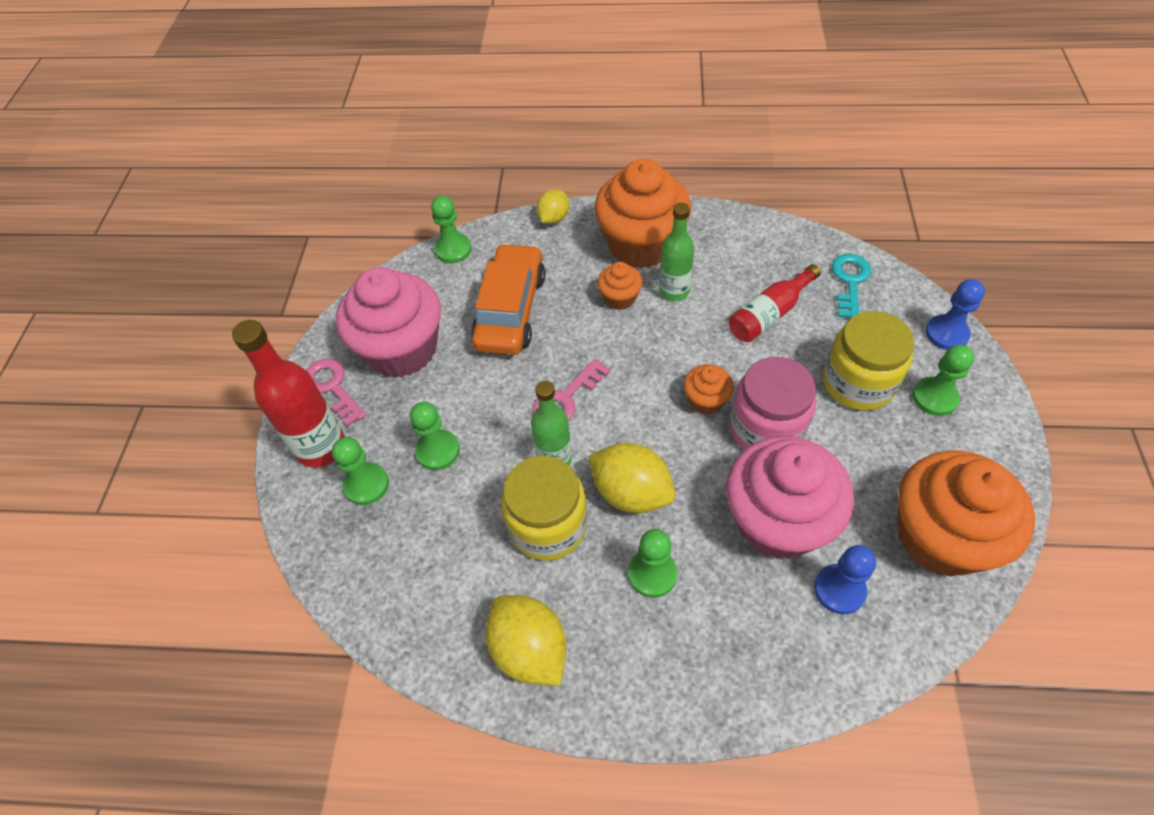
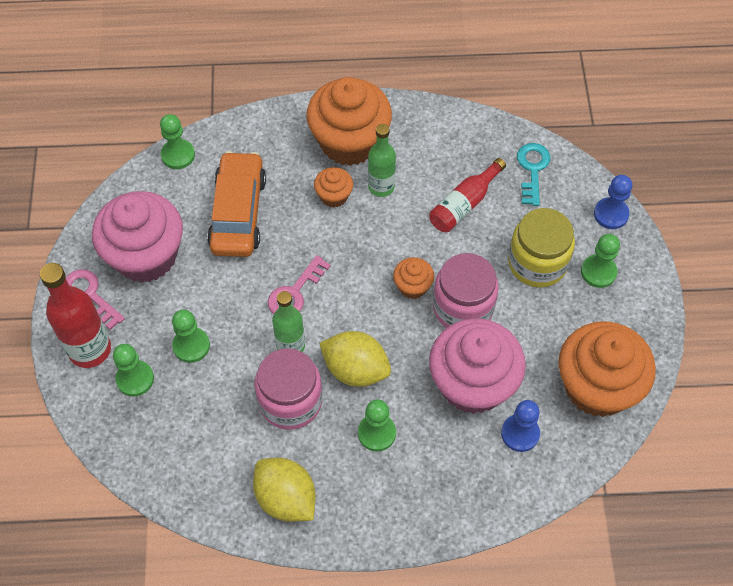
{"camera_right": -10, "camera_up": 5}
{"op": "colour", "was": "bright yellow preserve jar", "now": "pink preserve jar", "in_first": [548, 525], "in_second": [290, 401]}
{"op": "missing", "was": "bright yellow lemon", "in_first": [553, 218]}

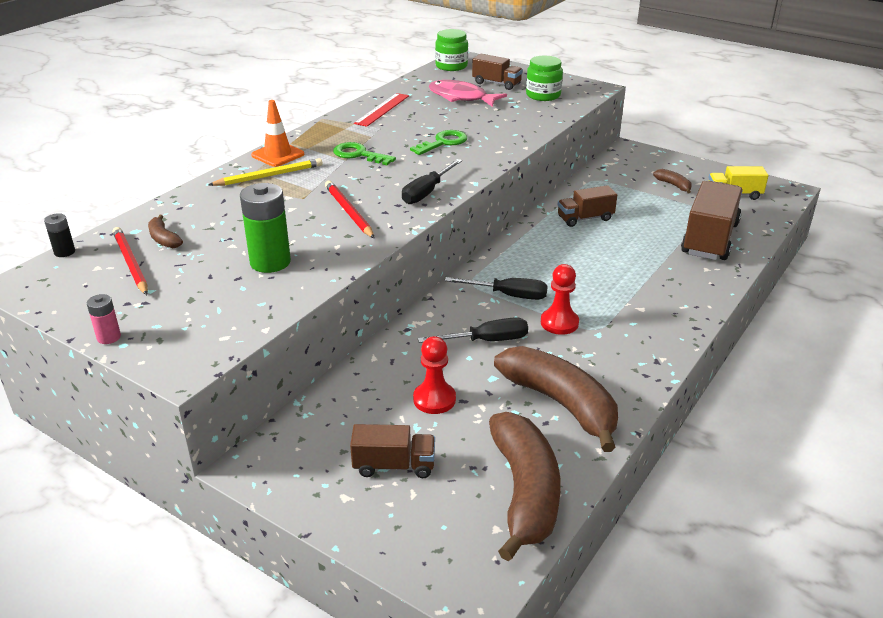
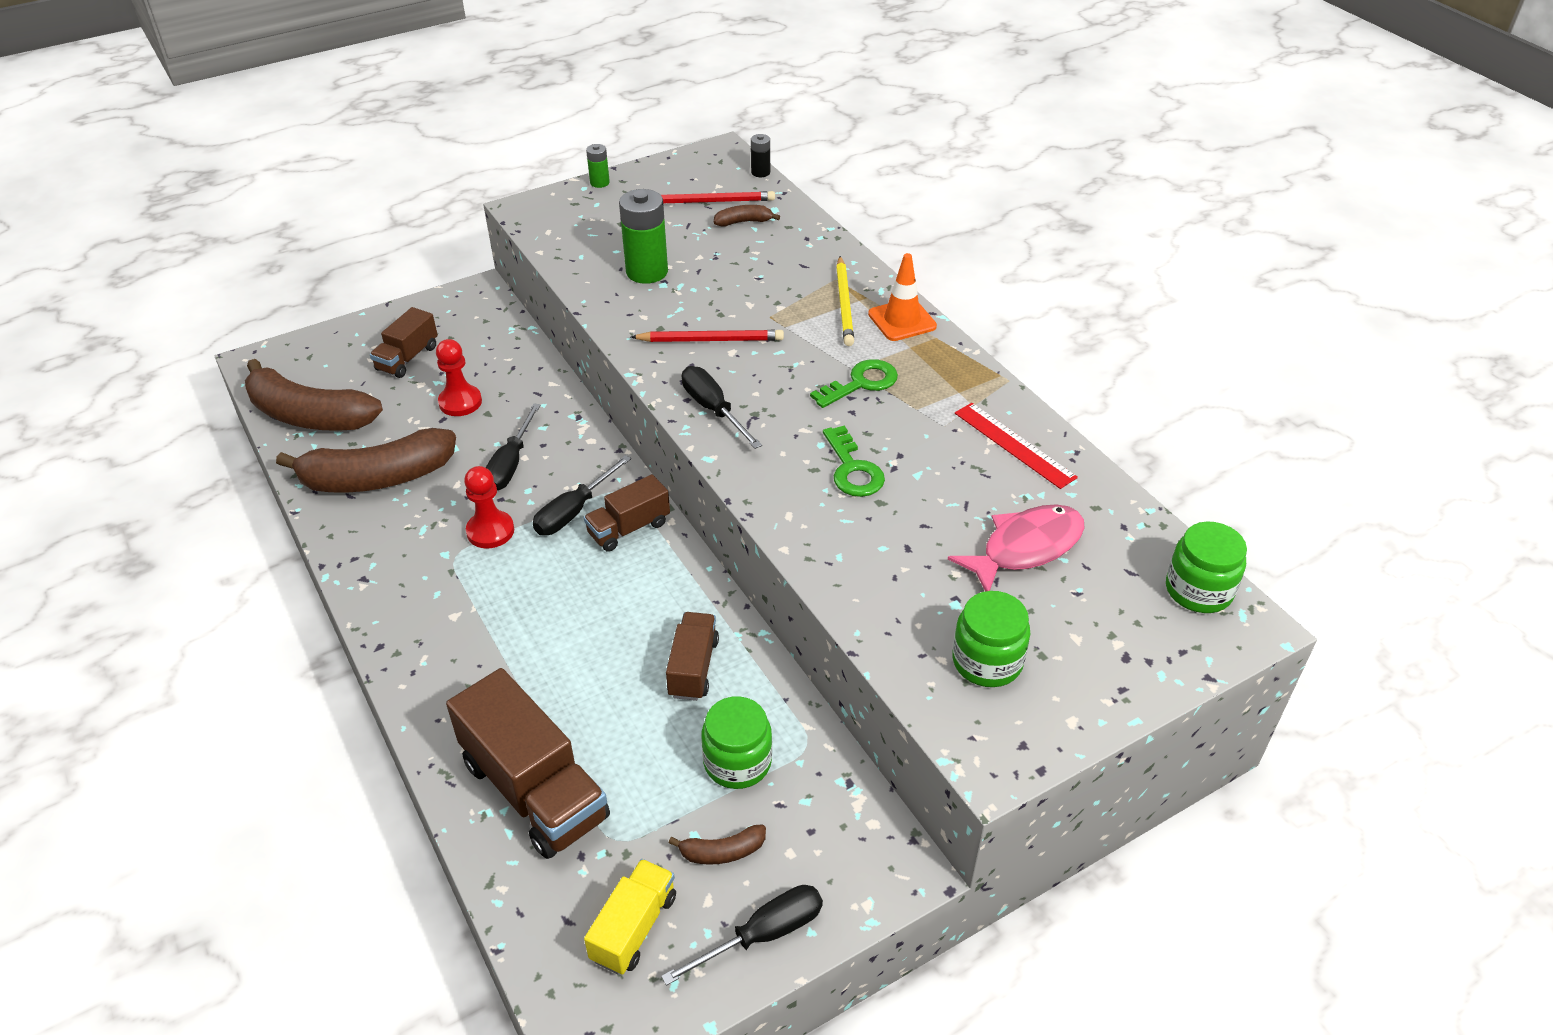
{"camera_right": 115, "camera_up": 10}
{"op": "relocated", "was": "dark brown toy truck", "in_first": [496, 84], "in_second": [628, 528]}
{"op": "colour", "was": "pink AA battery", "now": "emerald AA battery", "in_first": [109, 337], "in_second": [599, 183]}
{"op": "appeared", "now": "black hand screwdriver", "in_second": [762, 935]}
{"op": "appeared", "now": "emerald preserve jar", "in_second": [737, 762]}

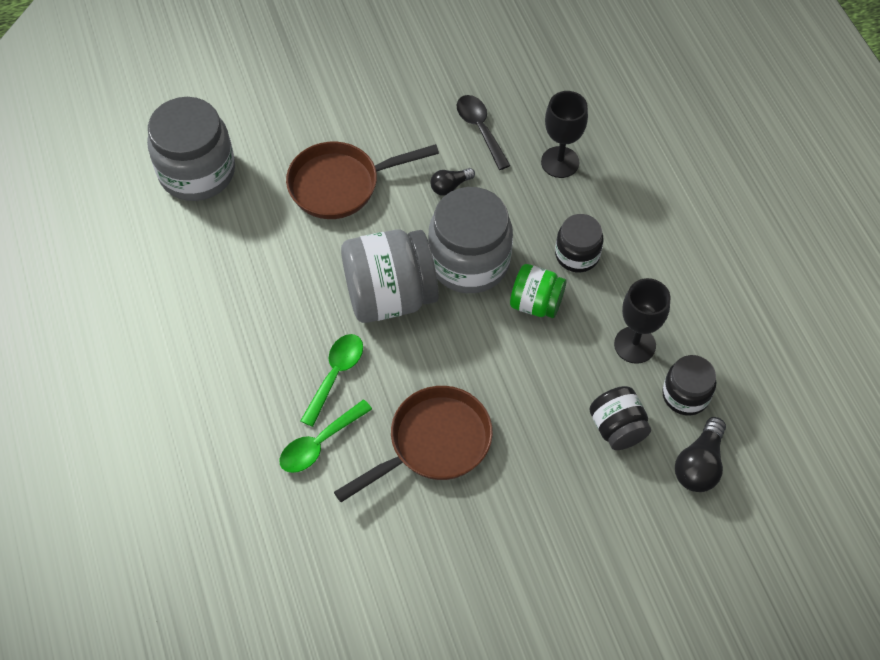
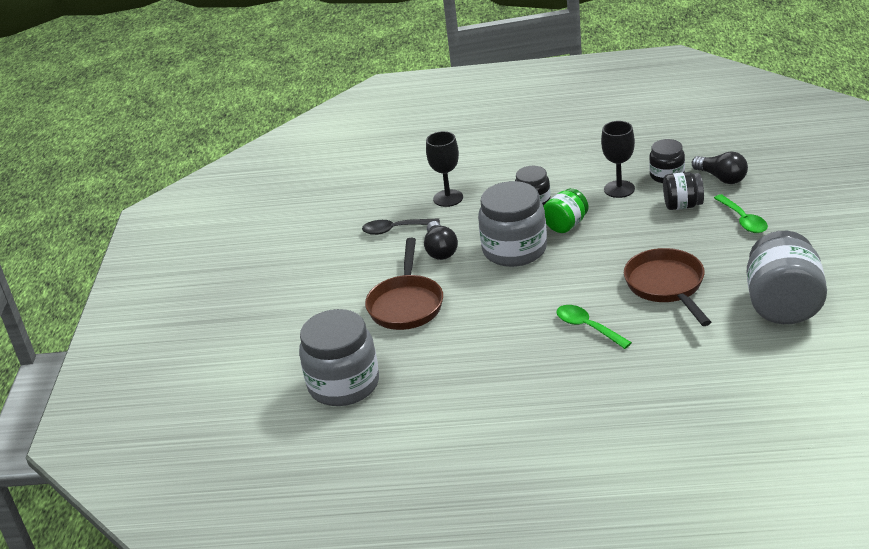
{"camera_right": -65, "camera_up": -25}
{"op": "size", "was": "black bulb", "in_first": [450, 186], "in_second": [440, 250], "ratio": 1.6}
{"op": "relocated", "was": "emerald tablespoon", "in_first": [319, 443], "in_second": [743, 220]}
{"op": "relocated", "was": "ash-grey preserve jar", "in_first": [390, 296], "in_second": [783, 305]}

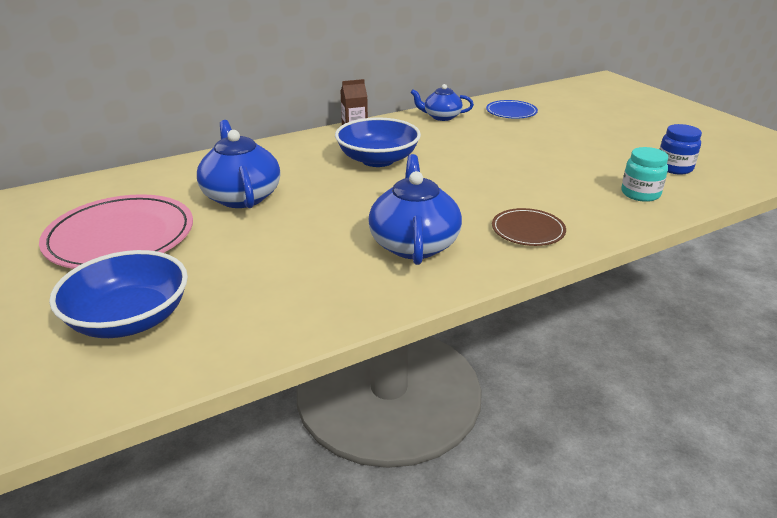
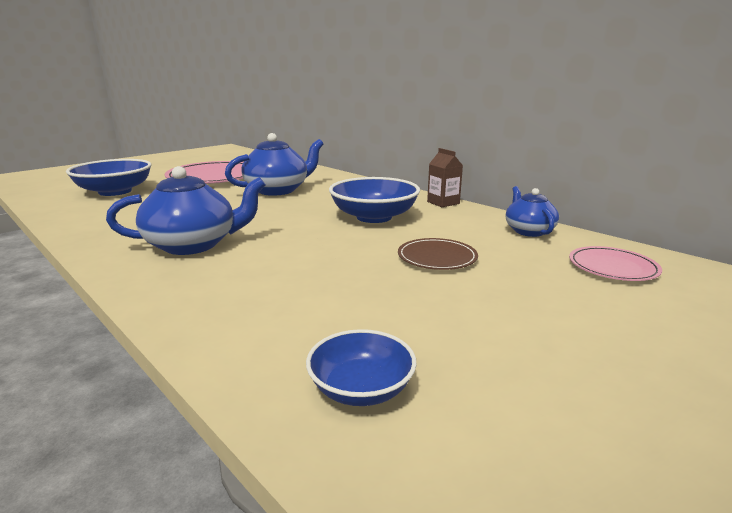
{"camera_right": 75, "camera_up": -10}
{"op": "exchanged", "was": "teal preserve jar", "now": "blue bowl", "in_first": [640, 194], "in_second": [361, 389]}
{"op": "relocated", "was": "dark brown plate", "in_first": [528, 230], "in_second": [437, 257]}
{"op": "colour", "was": "blue plate", "now": "pink plate", "in_first": [511, 112], "in_second": [612, 267]}
{"op": "missing", "was": "blue preserve jar", "in_first": [674, 168]}

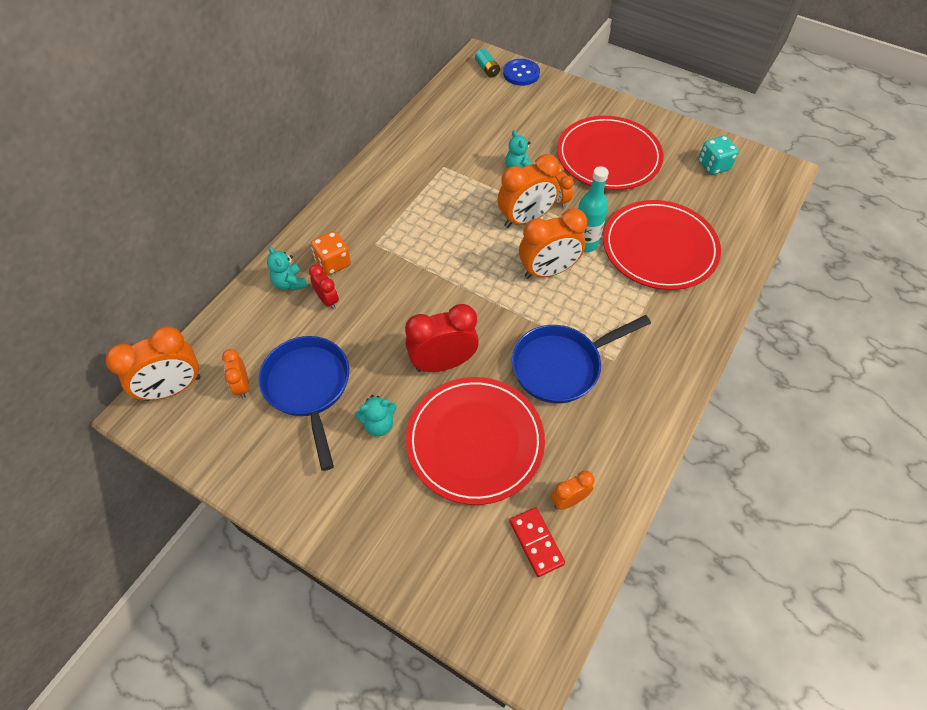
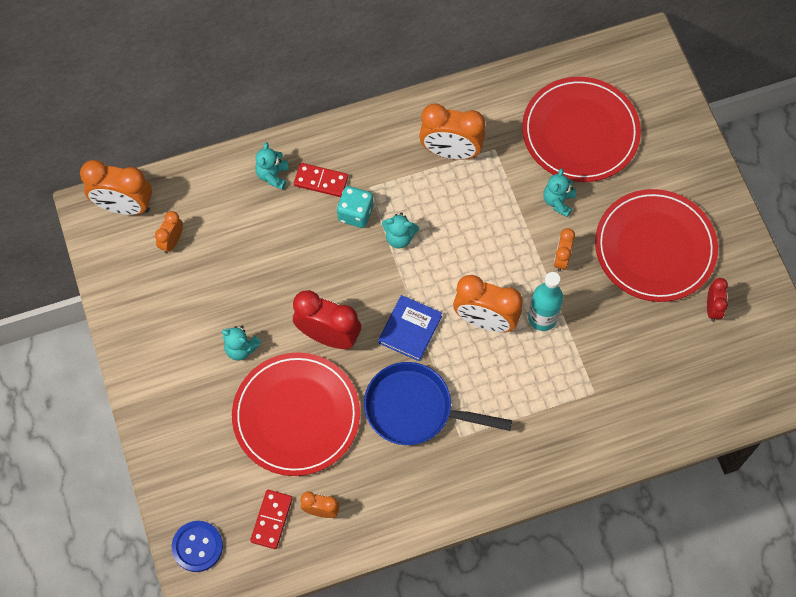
{"camera_right": 40, "camera_up": 10}
{"op": "relocated", "was": "blue sewing button", "in_first": [521, 73], "in_second": [197, 546]}
{"op": "exchanged", "was": "bright orange die", "now": "crimson domino piece", "in_first": [333, 263], "in_second": [321, 181]}
{"op": "relocated", "was": "teal die", "in_first": [713, 166], "in_second": [355, 213]}
{"op": "appeared", "now": "blue hardcover", "in_second": [410, 329]}
{"op": "appeared", "now": "teal stuffed bear", "in_second": [399, 237]}
{"op": "relocated", "was": "bright orange alarm clock", "in_first": [525, 219], "in_second": [450, 152]}
{"op": "relocated", "was": "crimson plate", "in_first": [659, 248], "in_second": [580, 132]}
{"op": "relocated", "was": "crimson alarm clock", "in_first": [328, 300], "in_second": [712, 308]}
{"op": "missing", "was": "blue skillet", "in_first": [308, 387]}
{"op": "missing", "was": "teal AA battery", "in_first": [487, 69]}

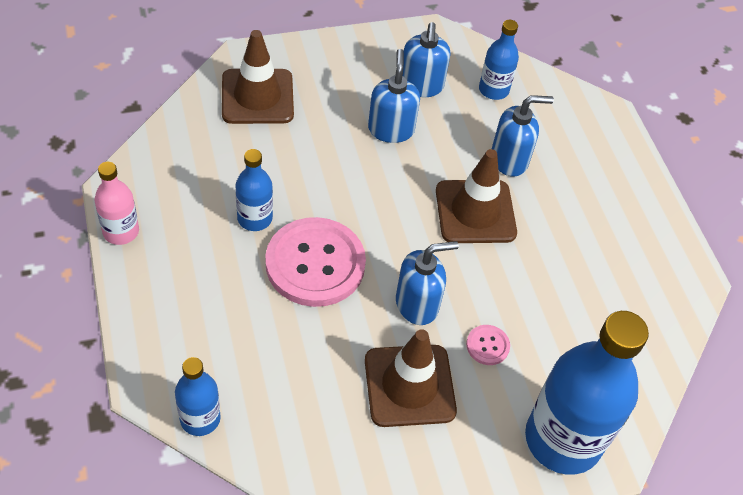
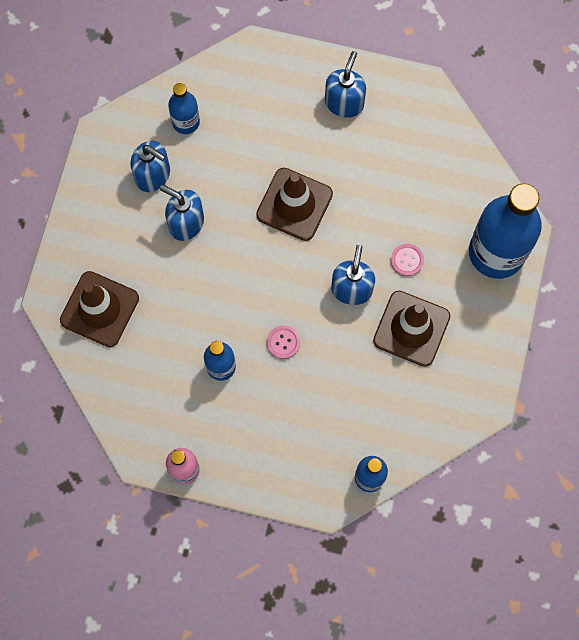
{"camera_right": -55, "camera_up": 20}
{"op": "size", "was": "pink sewing button", "in_first": [315, 264], "in_second": [283, 342], "ratio": 0.42}
{"op": "relocated", "was": "blue soap pump", "in_first": [509, 159], "in_second": [344, 103]}

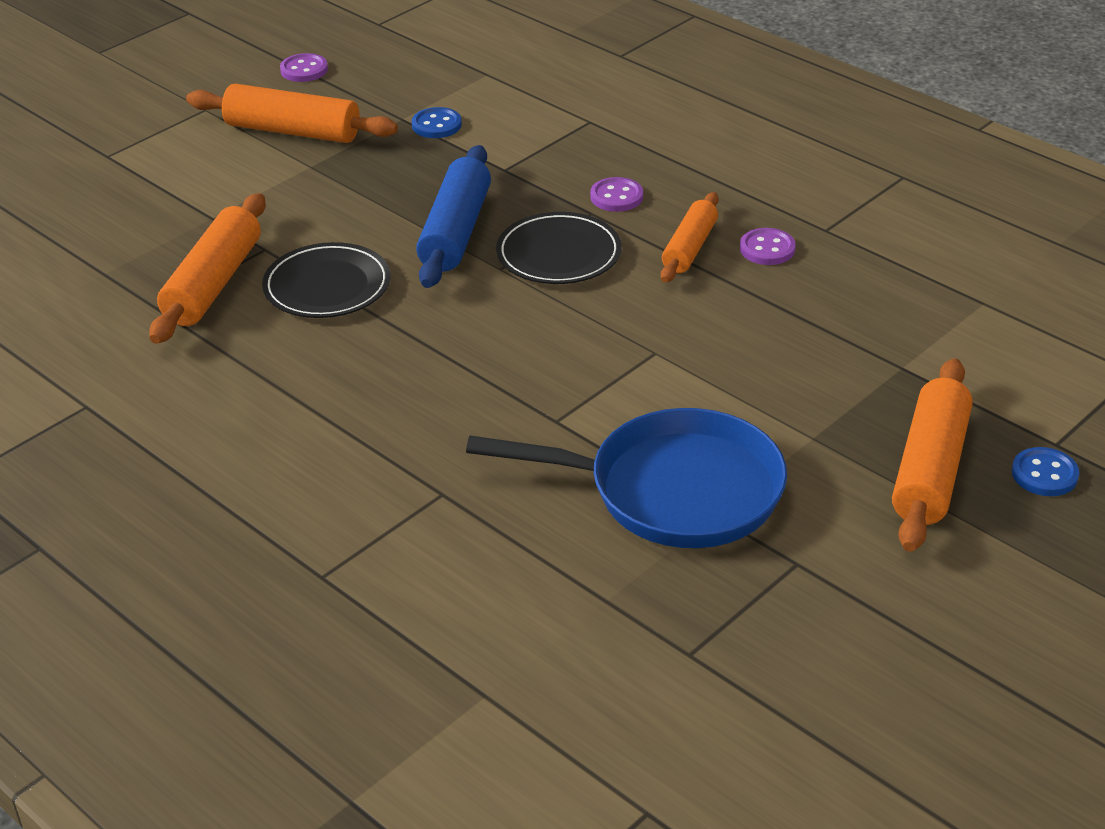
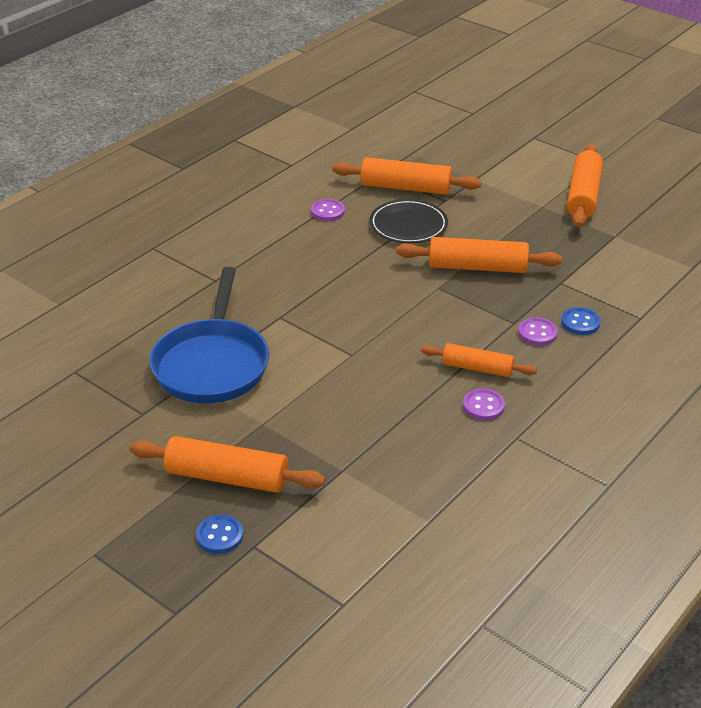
{"camera_right": 85, "camera_up": 0}
{"op": "relocated", "was": "violet sewing button", "in_first": [304, 70], "in_second": [327, 211]}
{"op": "colour", "was": "blue rolling pin", "now": "bright orange rolling pin", "in_first": [455, 232], "in_second": [477, 267]}
{"op": "relocated", "was": "blue sewing button", "in_first": [436, 125], "in_second": [580, 323]}
{"op": "missing", "was": "black plate", "in_first": [559, 254]}

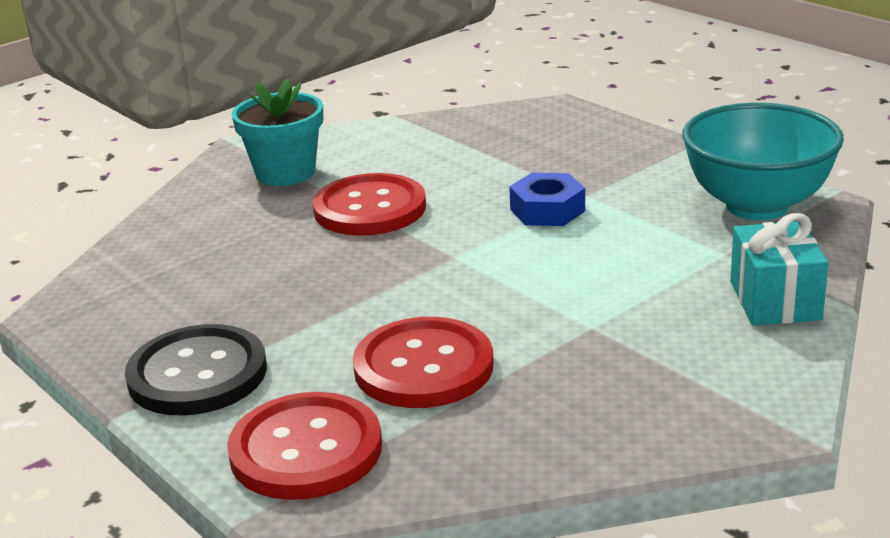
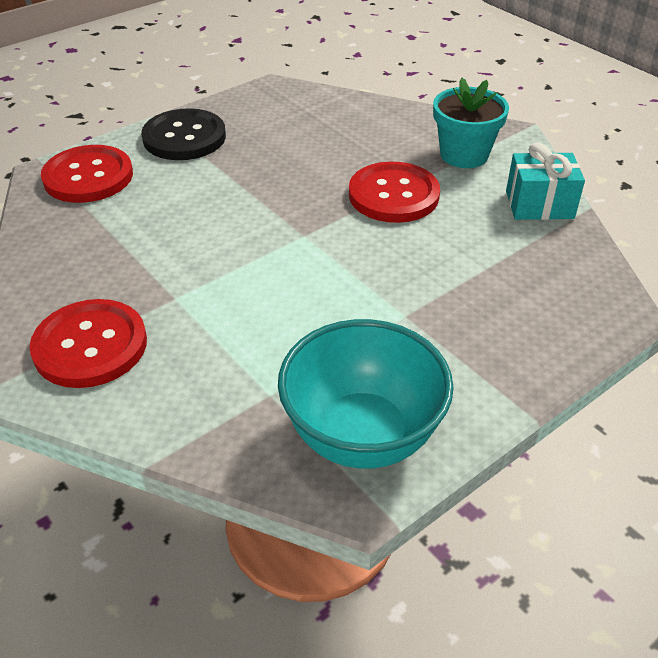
{"camera_right": 90, "camera_up": 15}
{"op": "relocated", "was": "crimson sewing button", "in_first": [423, 367], "in_second": [90, 346]}
{"op": "relocated", "was": "teal present", "in_first": [775, 300], "in_second": [539, 205]}
{"op": "missing", "was": "blue nut", "in_first": [547, 210]}

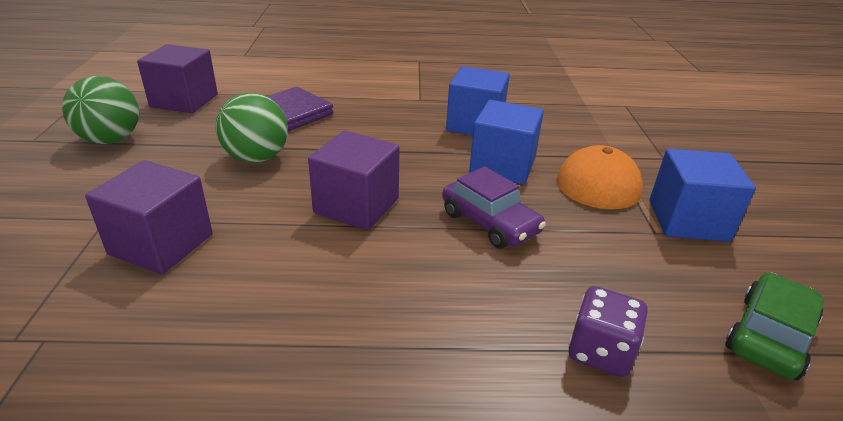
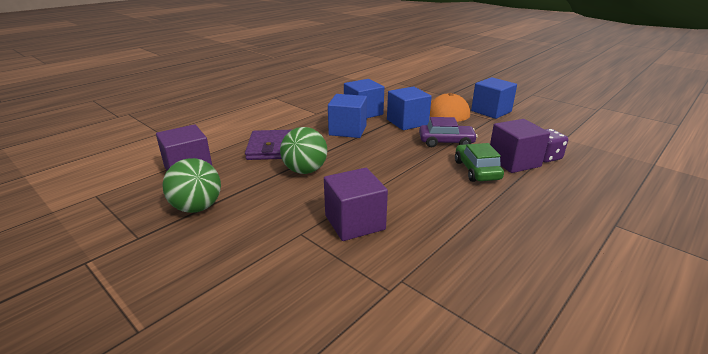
{"camera_right": -45, "camera_up": -5}
{"op": "appeared", "now": "blue solid cube", "in_second": [347, 130]}
{"op": "relocated", "was": "emerald car", "in_first": [769, 336], "in_second": [476, 170]}
{"op": "relocated", "was": "violet solid cube", "in_first": [356, 206], "in_second": [514, 162]}

